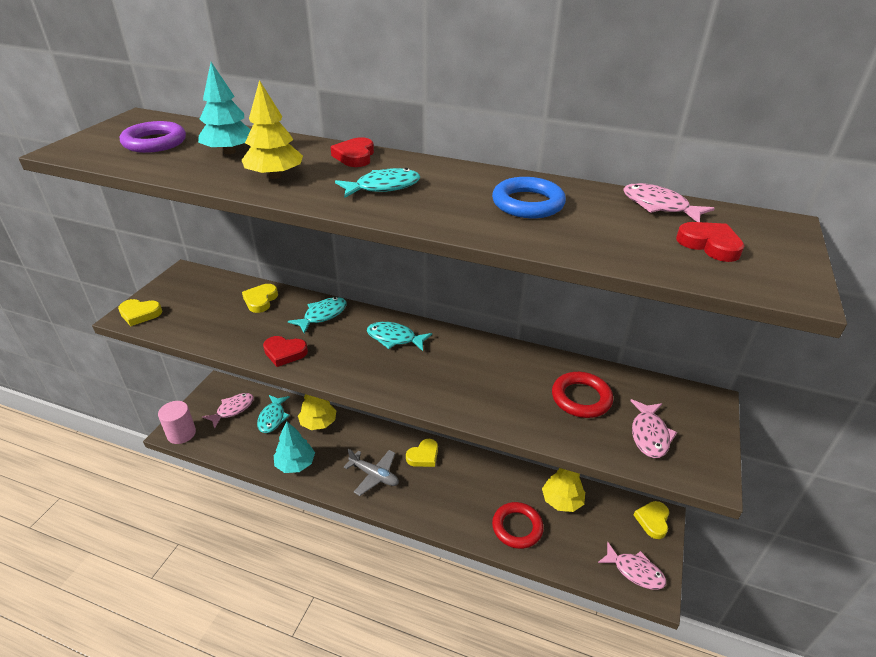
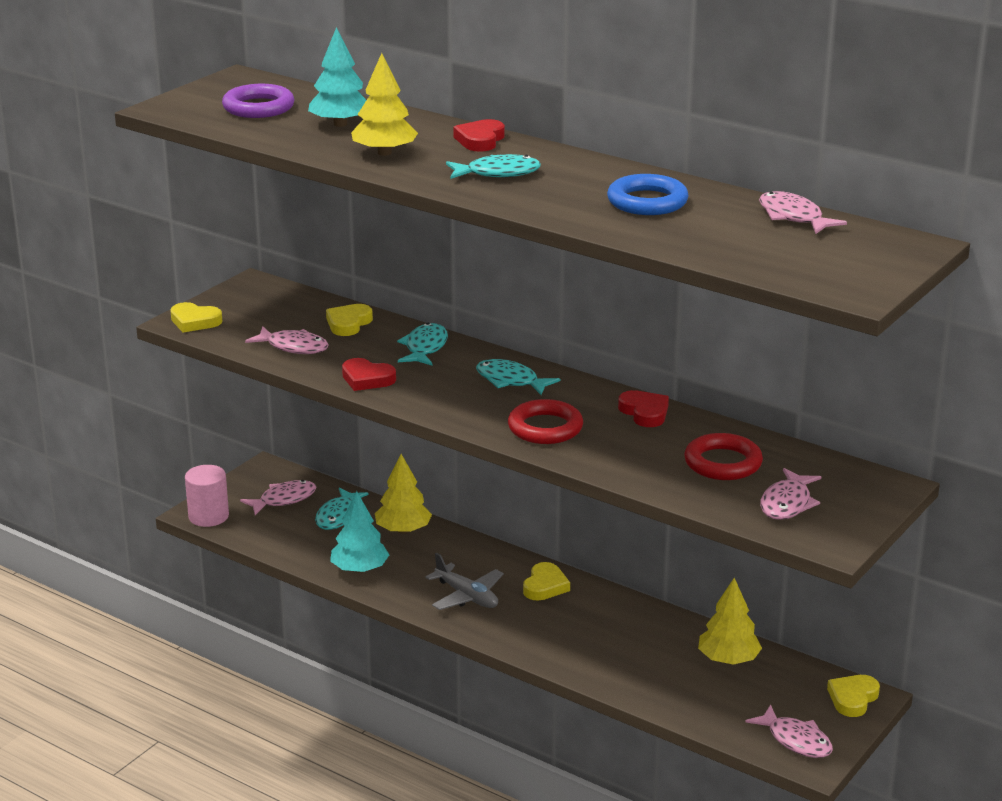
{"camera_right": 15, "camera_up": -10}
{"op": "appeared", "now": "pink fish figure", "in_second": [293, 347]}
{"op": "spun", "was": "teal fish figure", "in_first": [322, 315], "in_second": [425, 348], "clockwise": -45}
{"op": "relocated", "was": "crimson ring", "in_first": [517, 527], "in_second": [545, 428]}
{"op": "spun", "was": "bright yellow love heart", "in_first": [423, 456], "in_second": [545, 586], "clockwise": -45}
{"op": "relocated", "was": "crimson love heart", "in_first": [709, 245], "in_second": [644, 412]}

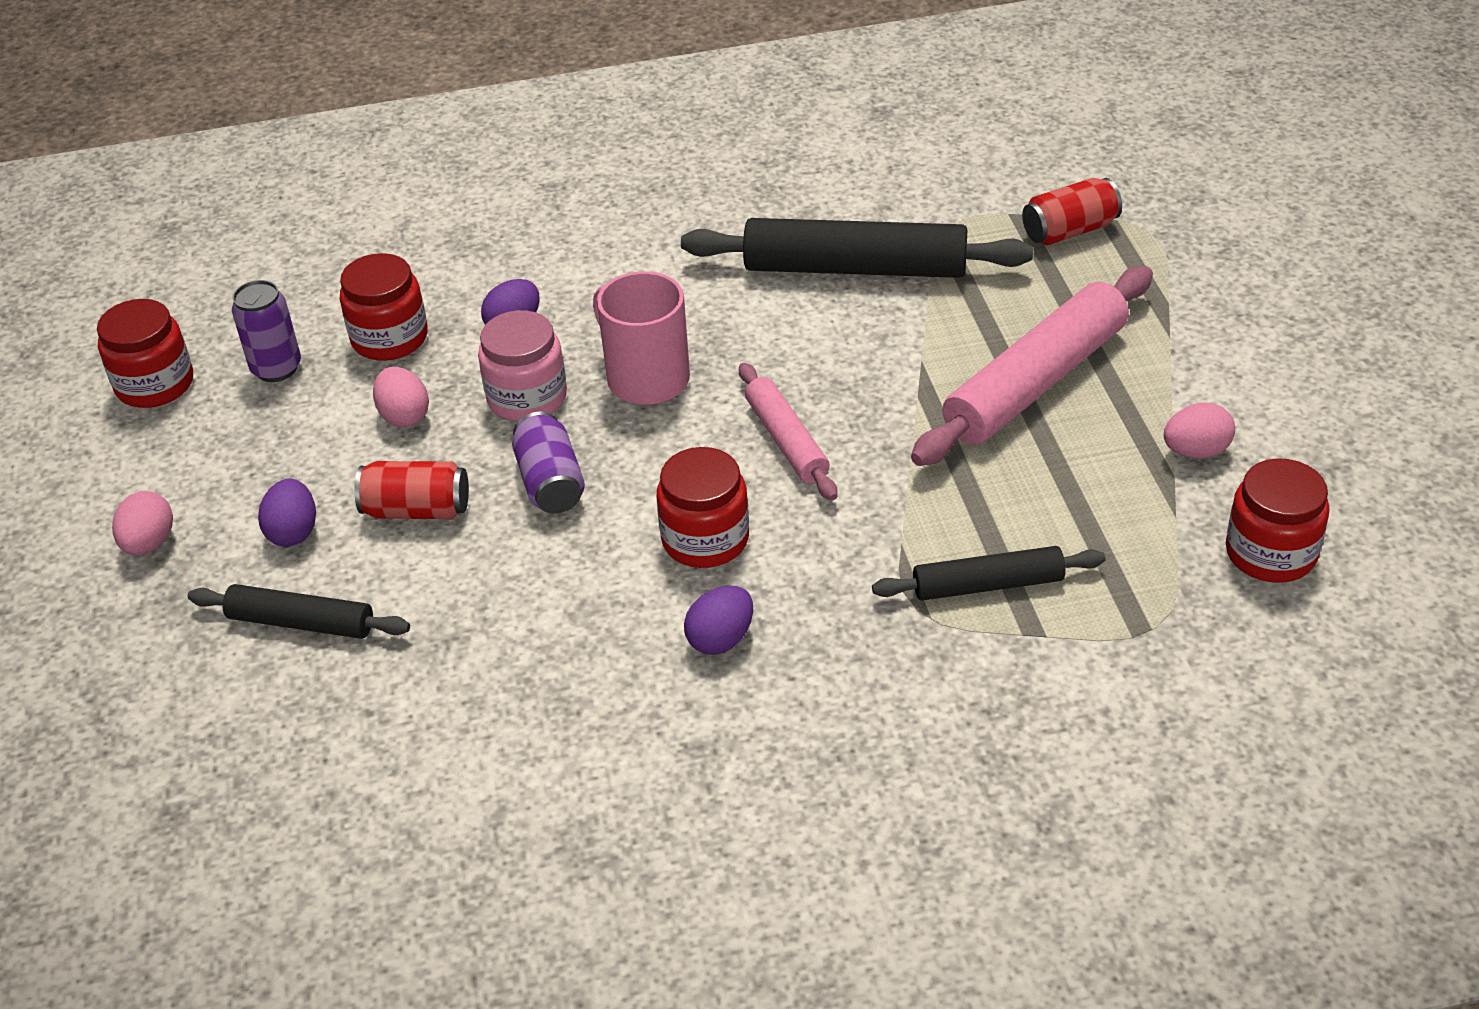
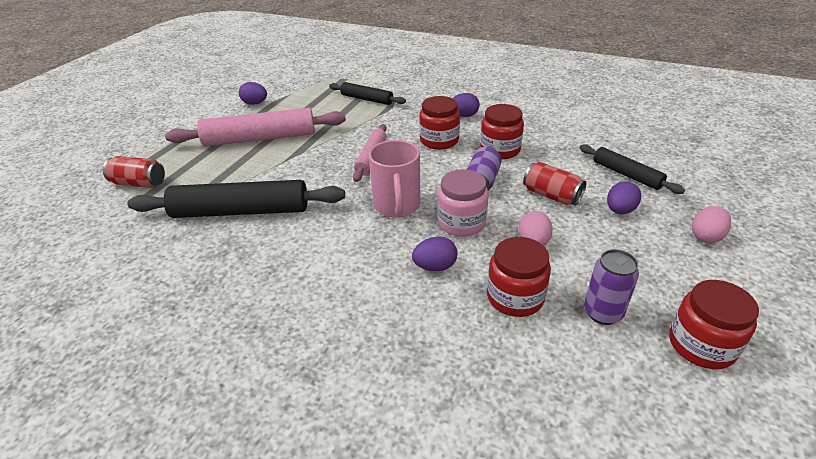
{"camera_right": -145, "camera_up": -5}
{"op": "spun", "was": "black rolling pin", "in_first": [855, 268], "in_second": [241, 211], "clockwise": -45}
{"op": "colour", "was": "pink egg shape", "now": "violet egg shape", "in_first": [1196, 451], "in_second": [255, 103]}
{"op": "relocated", "was": "crimson preserve jar", "in_first": [1270, 553], "in_second": [500, 150]}

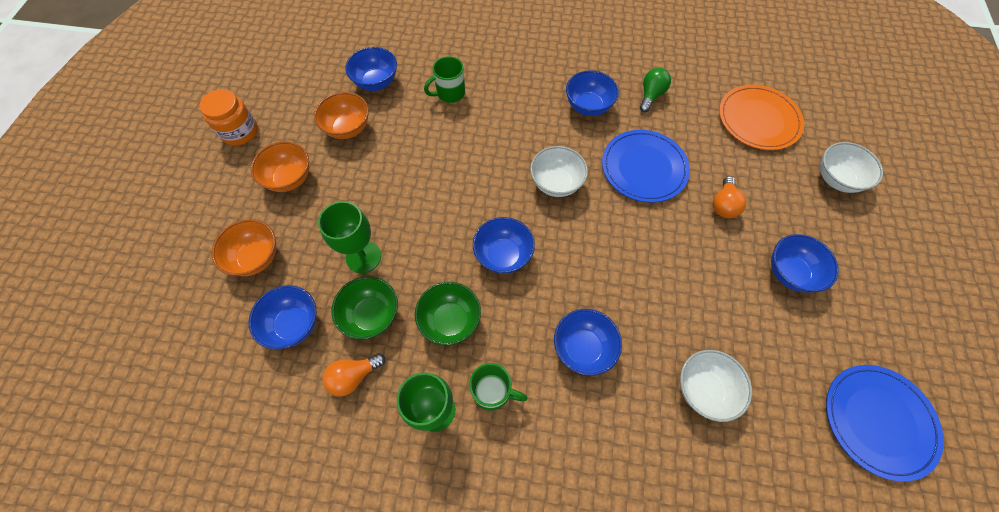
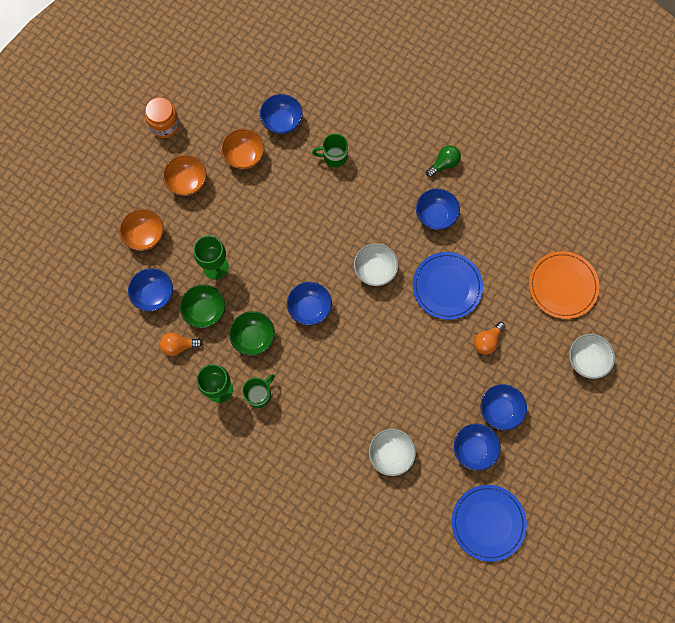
{"camera_right": 25, "camera_up": 10}
{"op": "spun", "was": "emerald coffee mug", "in_first": [493, 392], "in_second": [259, 394], "clockwise": -90}
{"op": "relocated", "was": "emerald bulb", "in_first": [651, 95], "in_second": [444, 164]}
{"op": "relocated", "was": "blue bowl", "in_first": [583, 348], "in_second": [474, 449]}

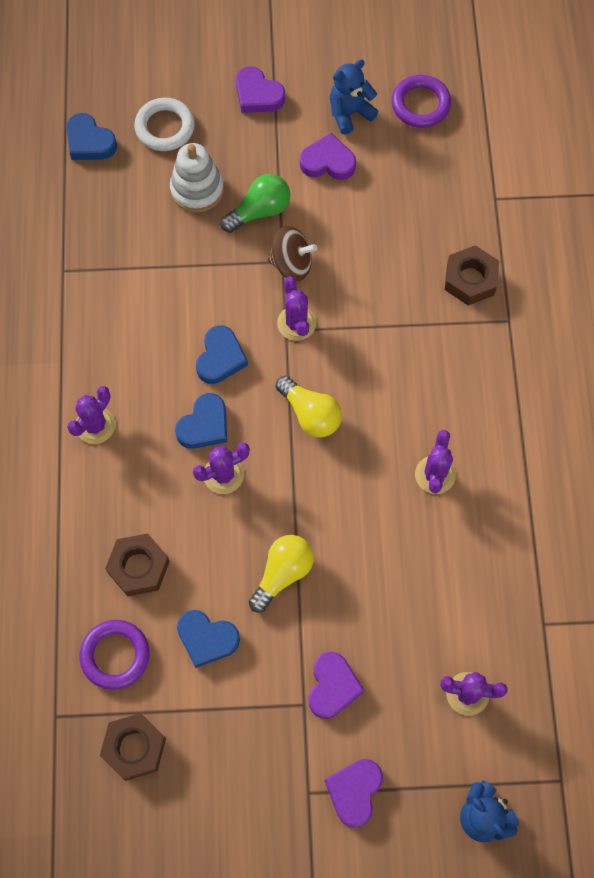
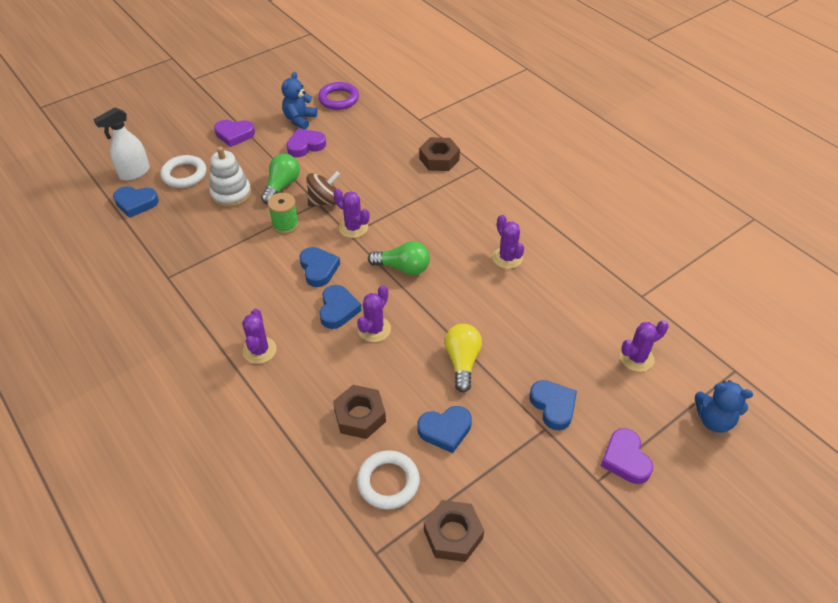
{"camera_right": -35, "camera_up": -20}
{"op": "appeared", "now": "snow-white spray bottle", "in_second": [134, 173]}
{"op": "appeared", "now": "emerald bobbin", "in_second": [285, 225]}
{"op": "colour", "was": "violet ring", "now": "snow-white ring", "in_first": [115, 655], "in_second": [388, 482]}
{"op": "colour", "was": "bright yellow bulb", "now": "emerald bulb", "in_first": [310, 414], "in_second": [403, 268]}
{"op": "colour", "was": "violet love heart", "now": "blue love heart", "in_first": [332, 687], "in_second": [553, 406]}

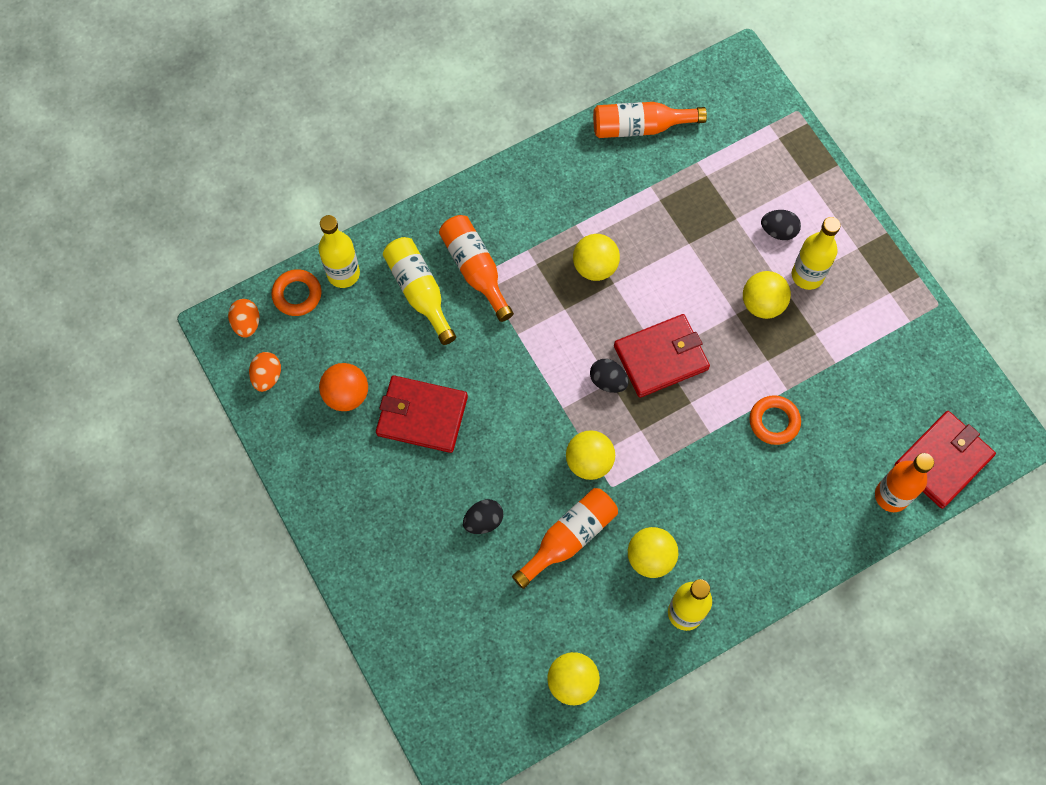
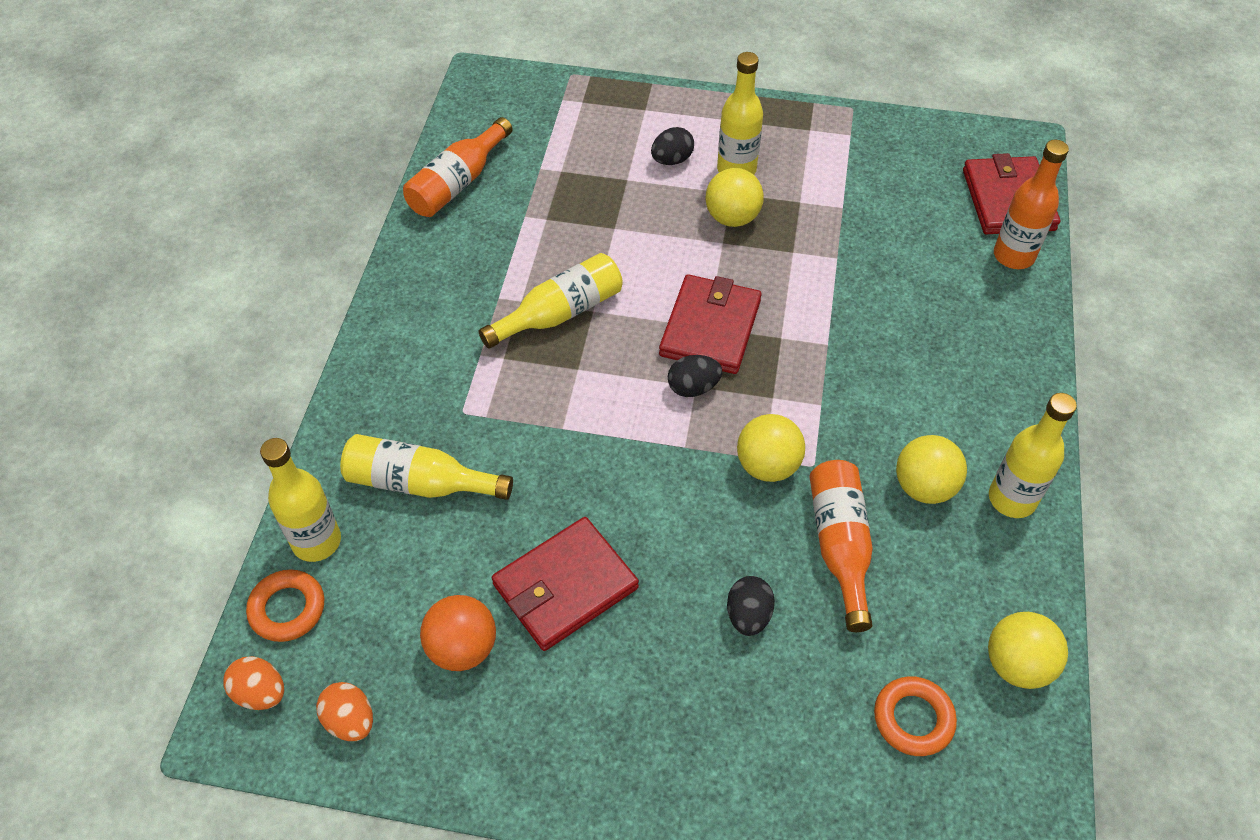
{"camera_right": -50, "camera_up": -15}
{"op": "exchanged", "was": "bright yellow play ball", "now": "bright yellow bottle", "in_first": [595, 267], "in_second": [559, 313]}
{"op": "relocated", "was": "bright orange ring", "in_first": [774, 421], "in_second": [913, 719]}
{"op": "missing", "was": "bright orange bottle", "in_first": [475, 270]}

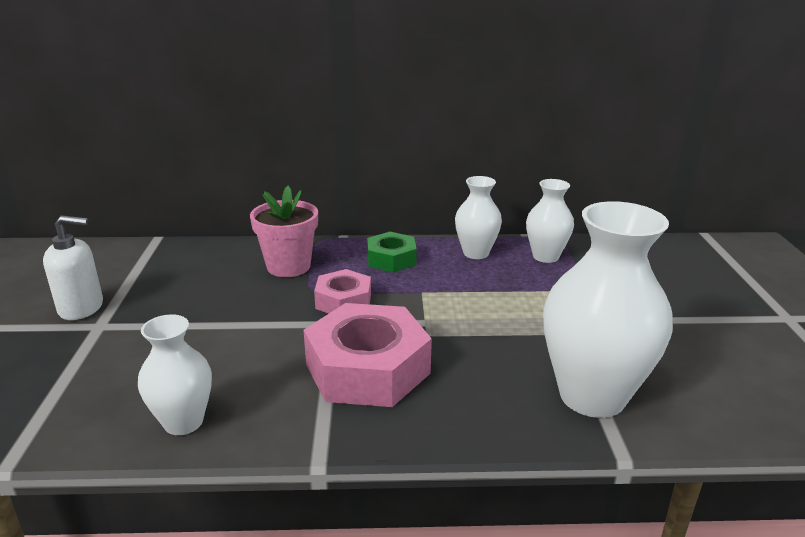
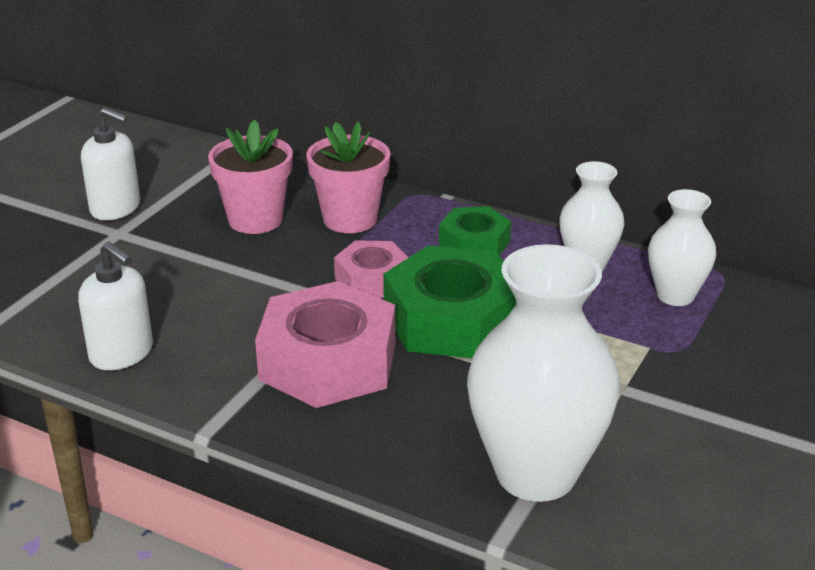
{"camera_right": 30, "camera_up": 5}
{"op": "exchanged", "was": "snow-white vase", "now": "snow-white soap pump", "in_first": [183, 422], "in_second": [122, 354]}
{"op": "appeared", "now": "pink plant pot", "in_second": [255, 219]}
{"op": "appeared", "now": "emerald nut", "in_second": [452, 319]}

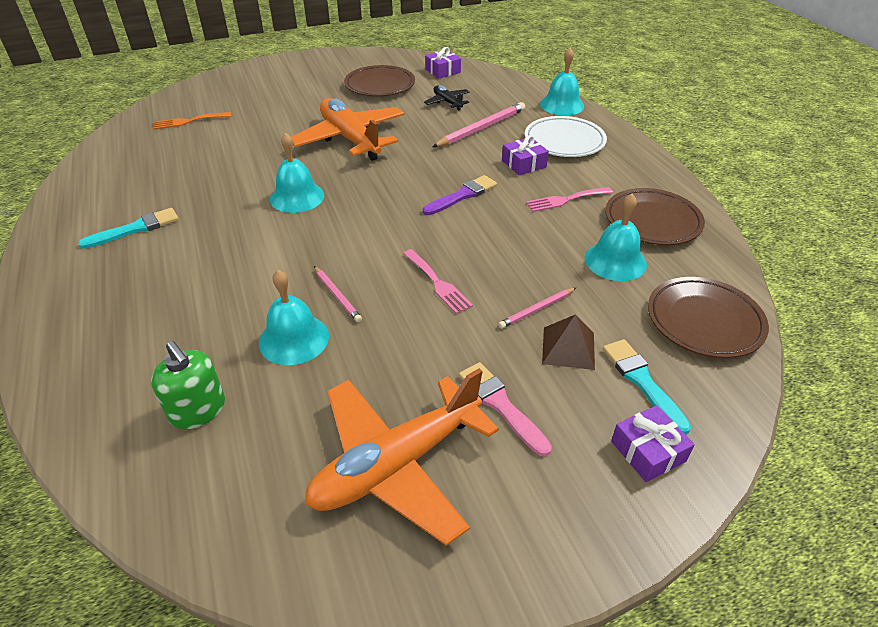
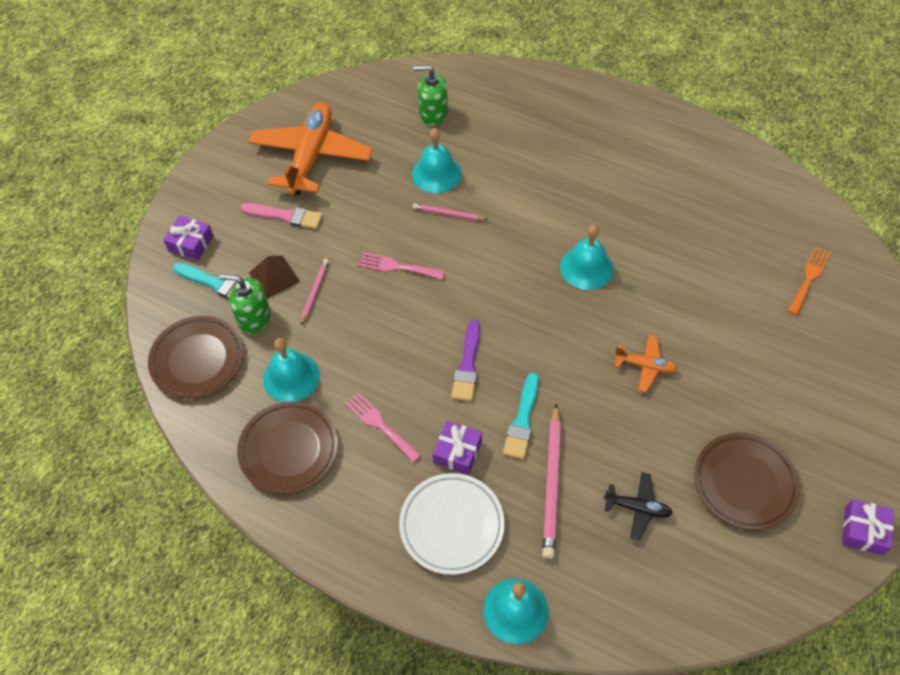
{"camera_right": 140, "camera_up": 15}
{"op": "appeared", "now": "emerald soap pump", "in_second": [254, 318]}
{"op": "spun", "was": "pink dinner fork", "in_first": [565, 200], "in_second": [380, 424], "clockwise": -75}
{"op": "relocated", "was": "teal paintbrush", "in_first": [135, 229], "in_second": [522, 420]}
{"op": "size", "was": "bright orange aeroplane", "in_first": [350, 139], "in_second": [645, 366], "ratio": 0.46}
{"op": "relocated", "was": "violet present", "in_first": [443, 71], "in_second": [863, 531]}

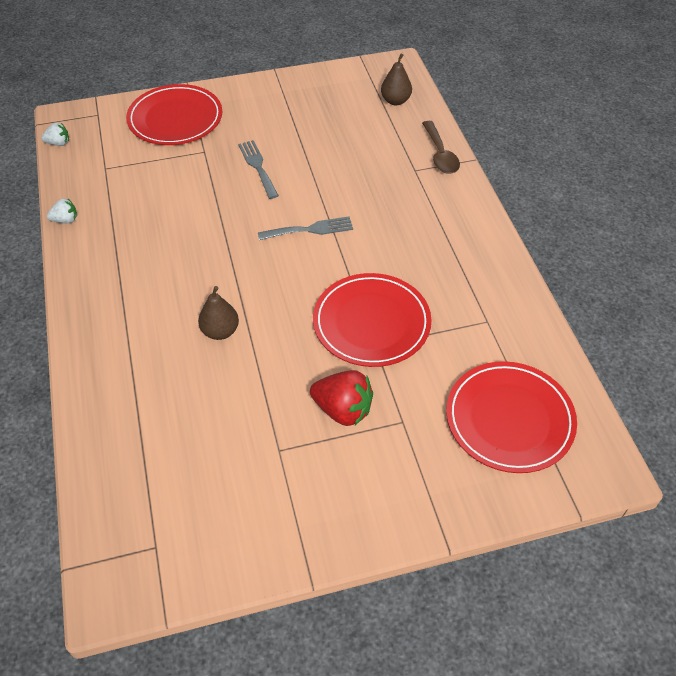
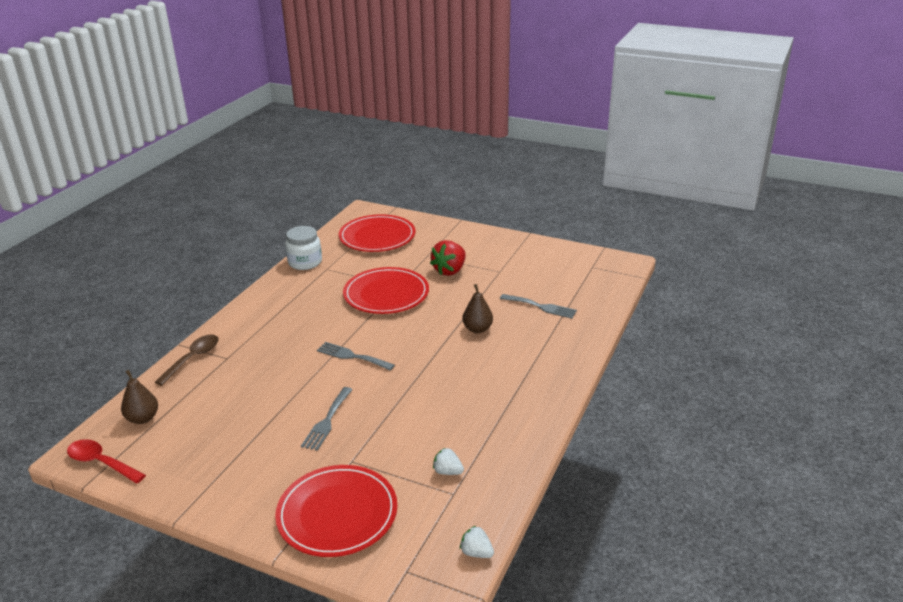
{"camera_right": -140, "camera_up": -20}
{"op": "appeared", "now": "crimson tablespoon", "in_second": [101, 462]}
{"op": "appeared", "now": "snow-white preserve jar", "in_second": [305, 262]}
{"op": "spun", "was": "crimson berry", "in_first": [343, 410], "in_second": [450, 270], "clockwise": -120}
{"op": "relocated", "was": "snow-white berry", "in_first": [65, 220], "in_second": [447, 471]}
{"op": "appeared", "now": "ash-grey dinner fork", "in_second": [541, 307]}

